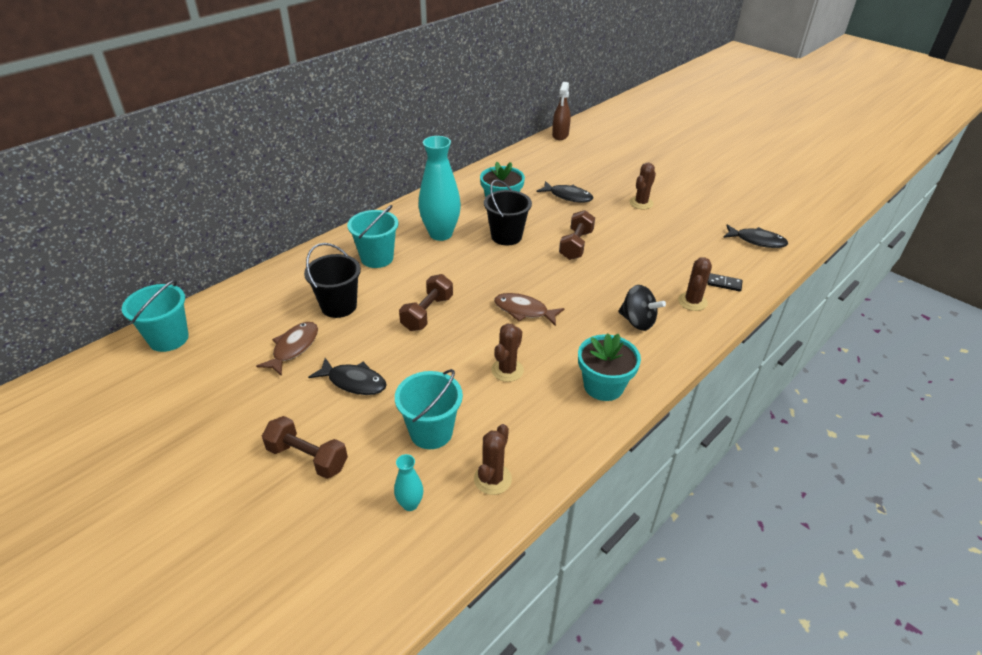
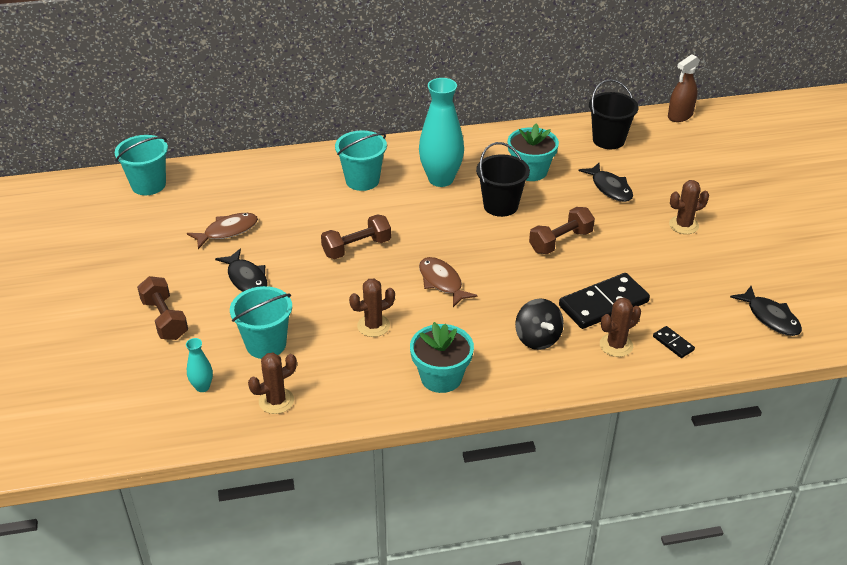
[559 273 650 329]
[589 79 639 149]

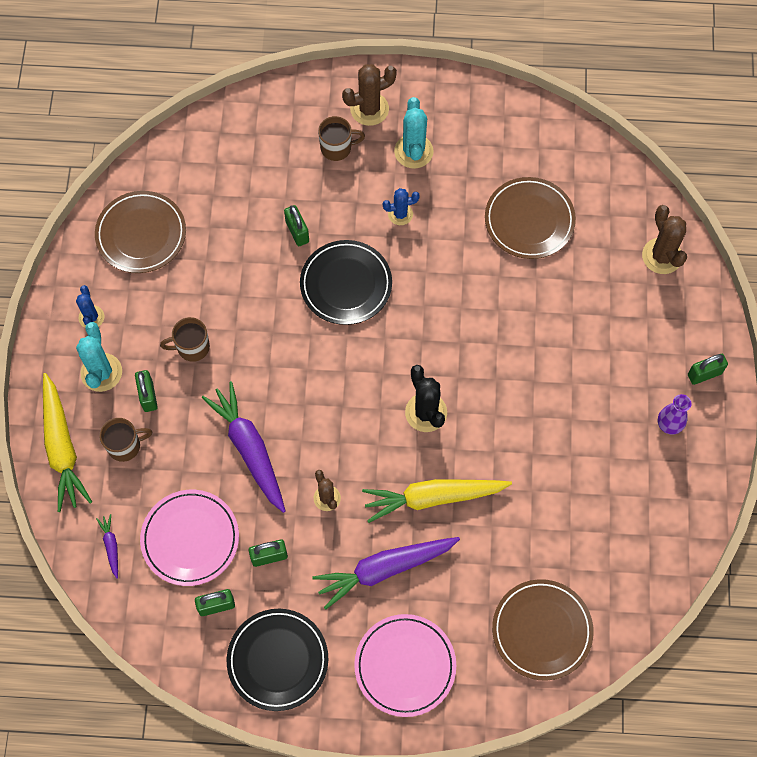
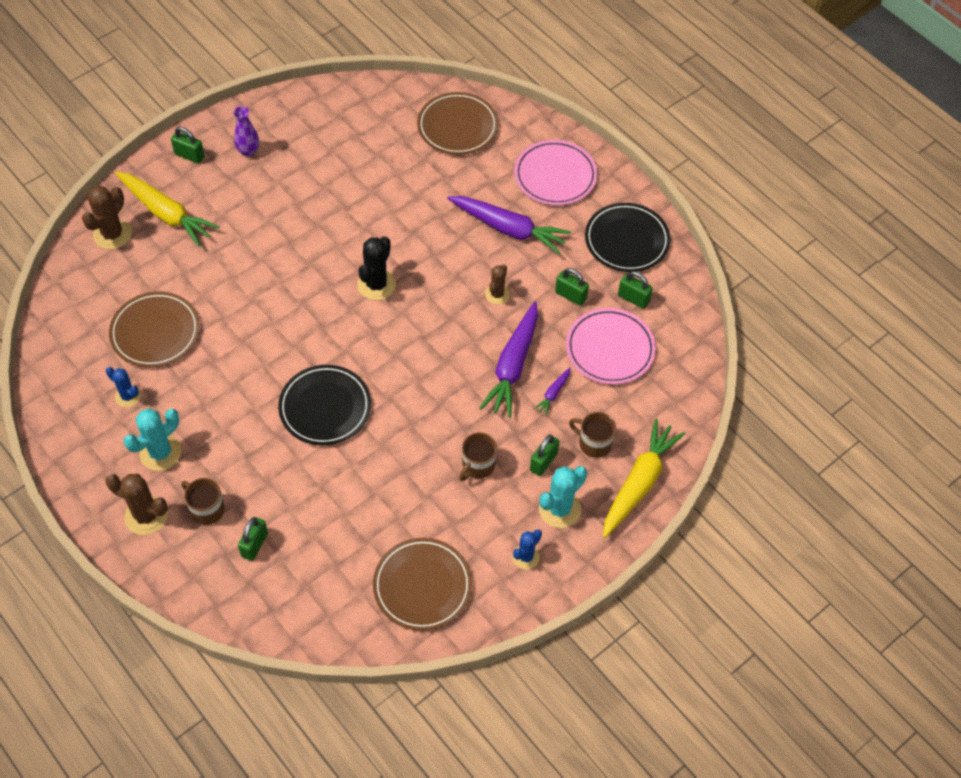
[534 367 571 415]
[238 517 268 561]
[115 171 220 246]
[106 367 141 407]
[459 432 497 481]

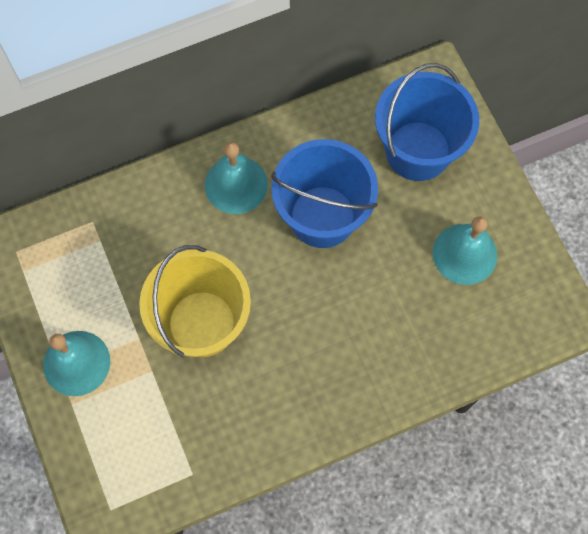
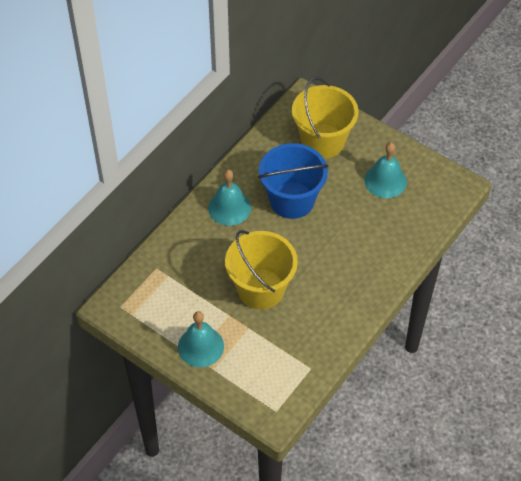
[292 77 359 159]

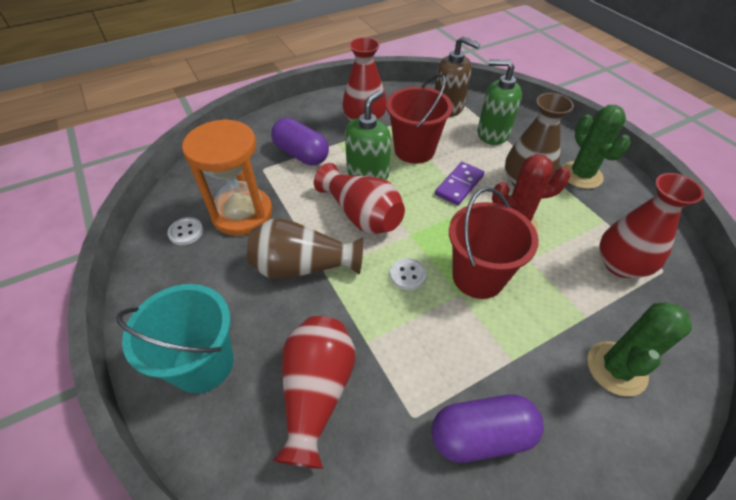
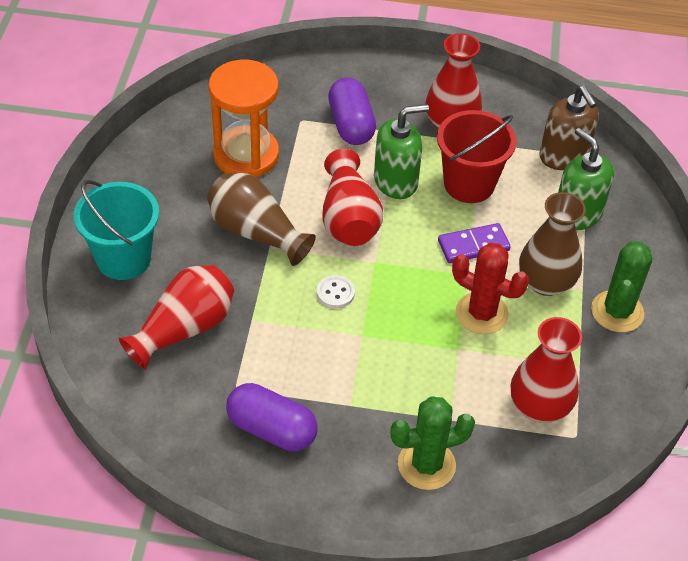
[167 217 203 245] (first image)
[449 187 539 299] (first image)

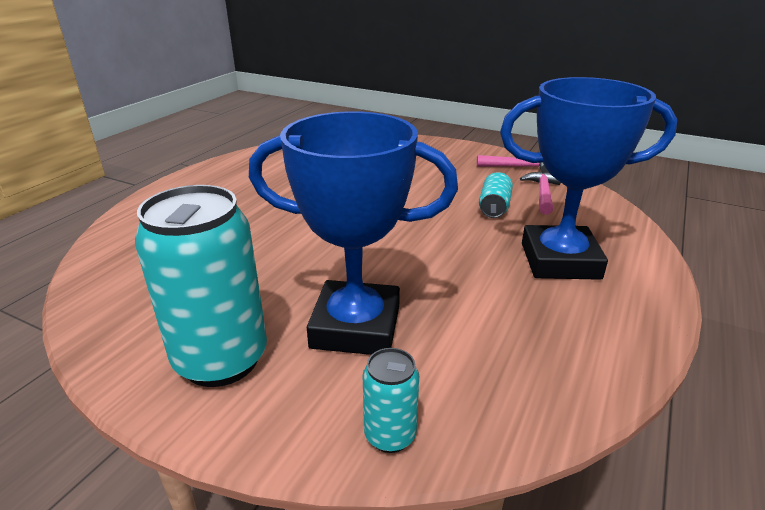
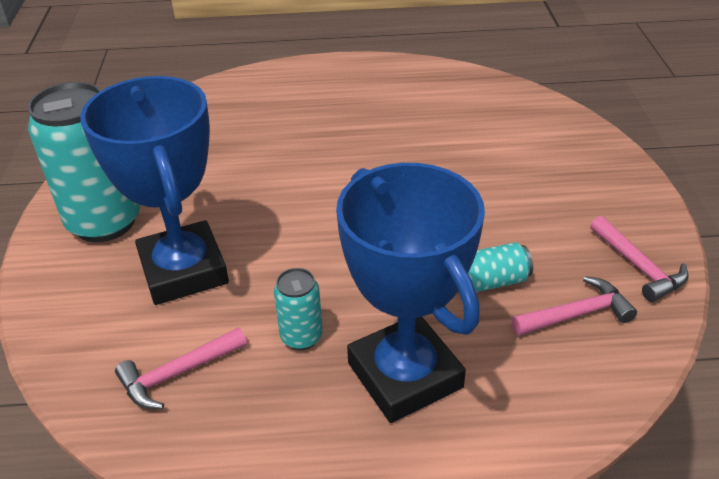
[115 327 247 409]
[274 268 323 350]

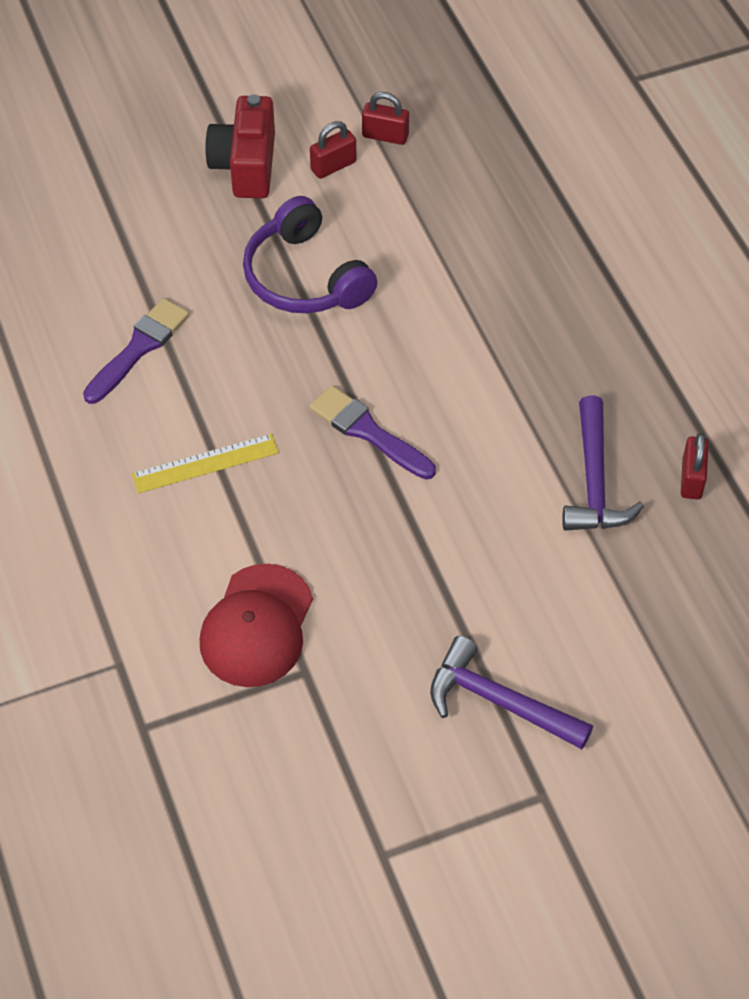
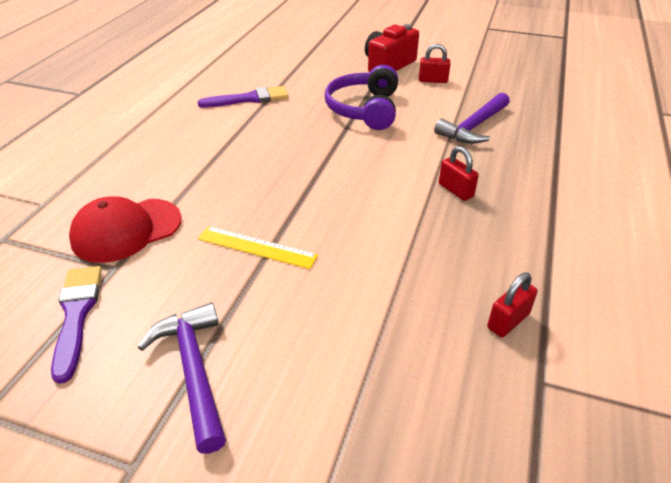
[198 226 318 269]
[51 266 102 384]
[439 146 479 201]
[434 93 510 144]

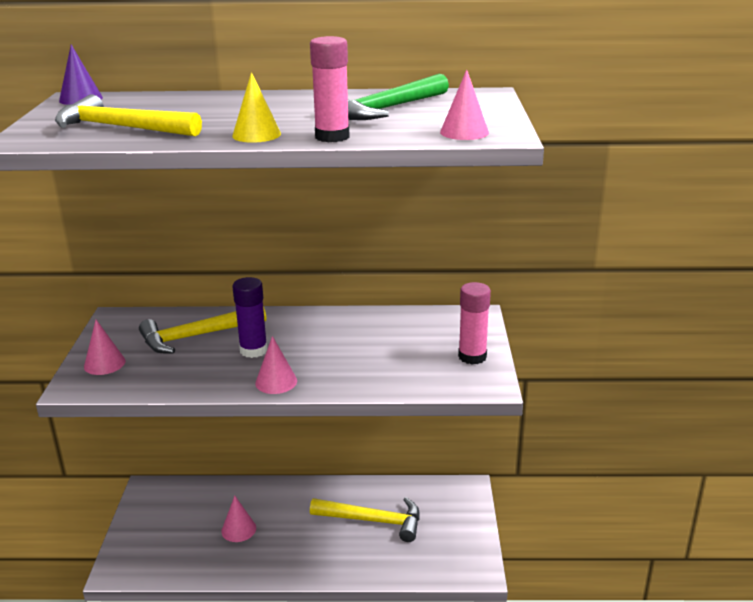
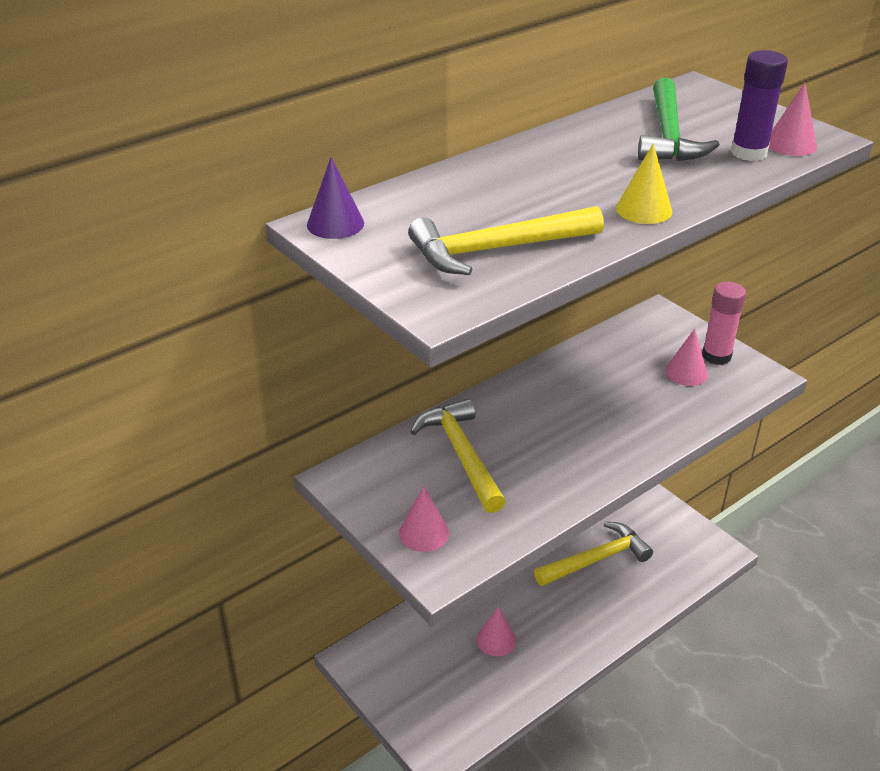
[310 36 350 143] (first image)
[731 50 788 161]
[665 329 708 386]
[411 399 506 513]

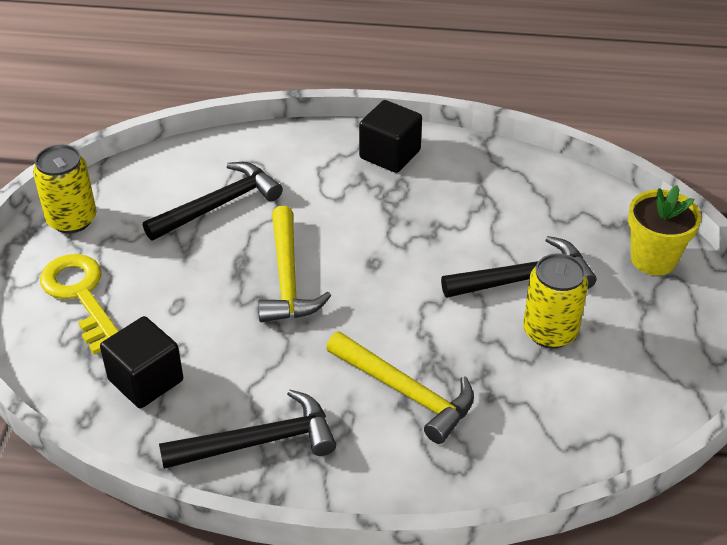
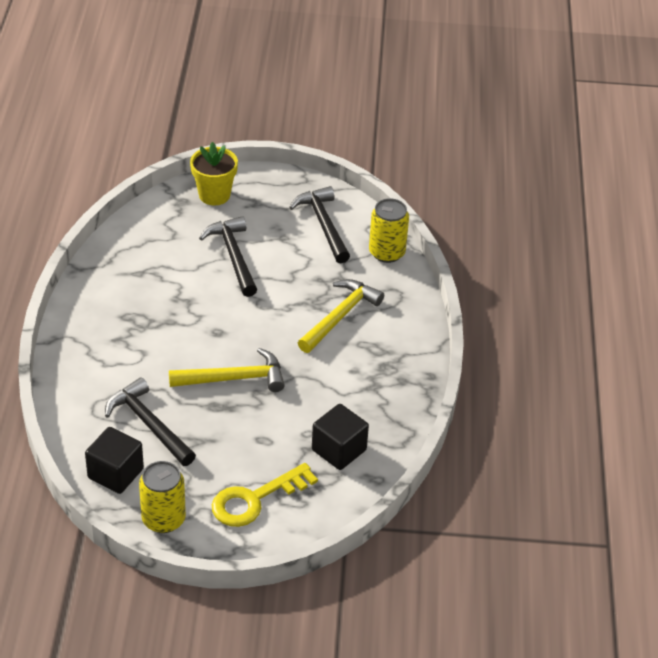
[289 186 350 263]
[85 427 144 494]
[369 198 409 263]

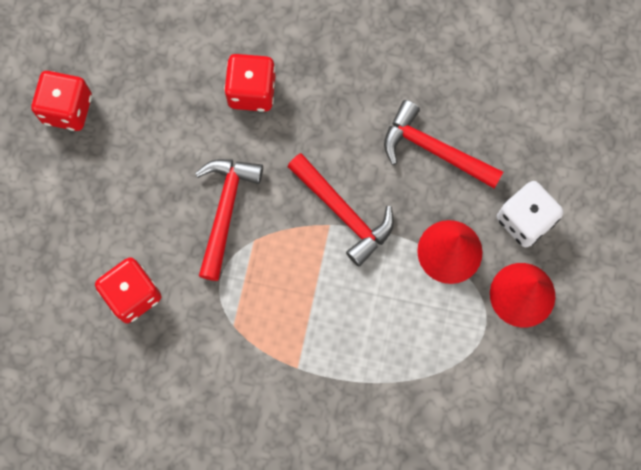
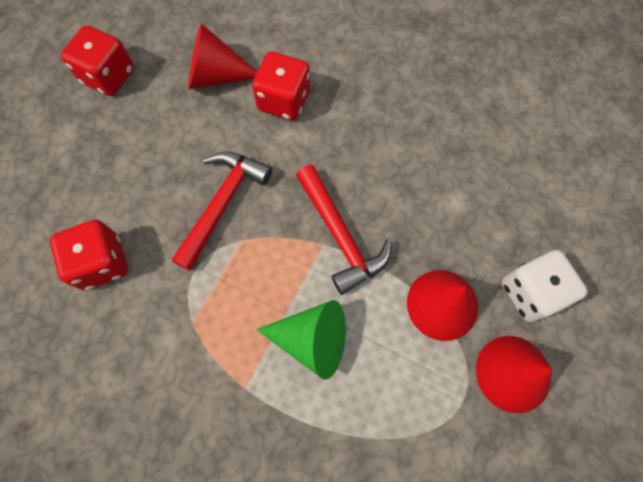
[384 100 503 189] (first image)
[188 23 258 89]
[256 300 346 380]

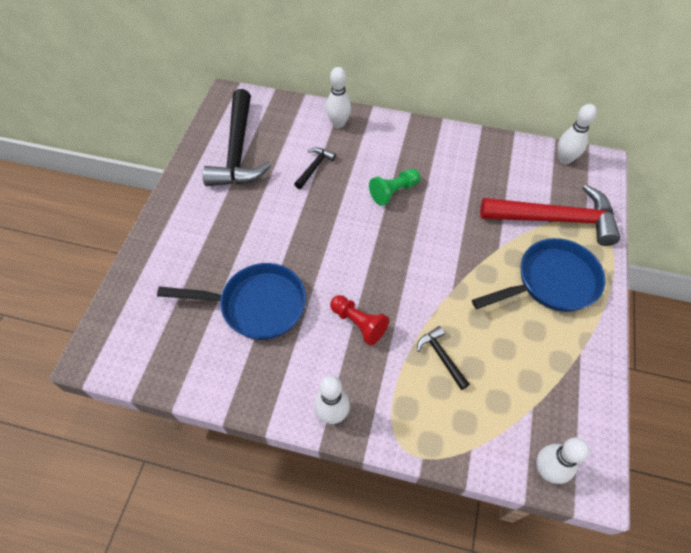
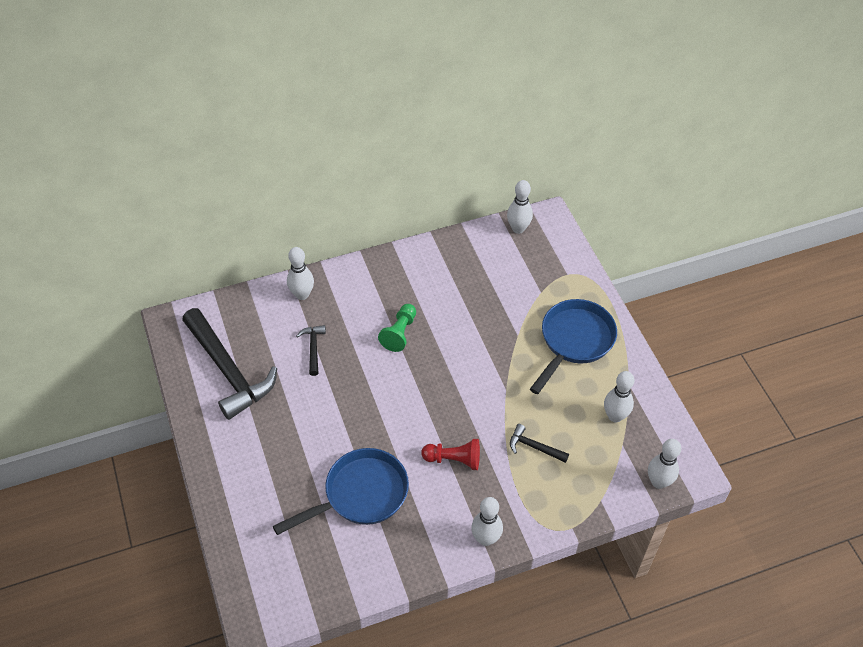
[480 184 621 246] (first image)
[604 371 634 422]

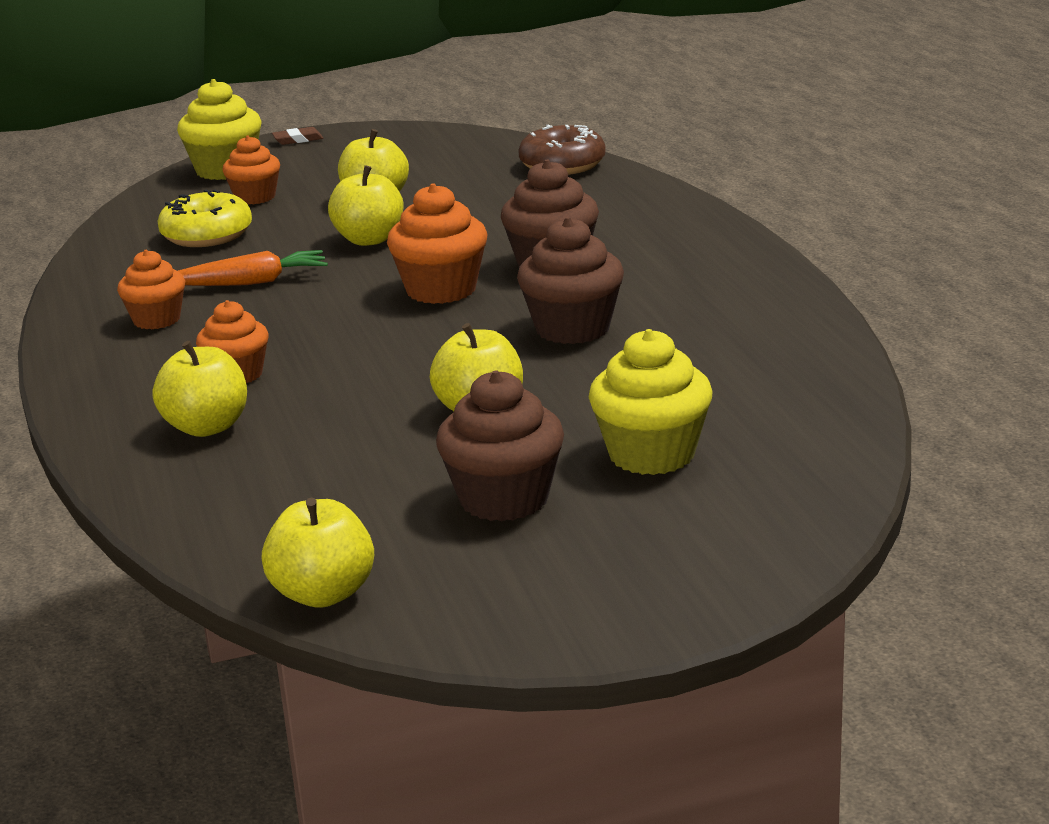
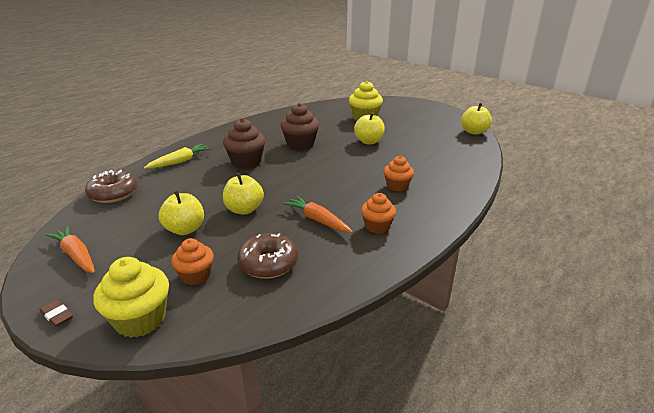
[153 341 247 437] (first image)
[387 183 487 304] (first image)
[436 370 564 521] (first image)
[45 226 95 273]
[144 144 211 169]
[237 233 298 279]

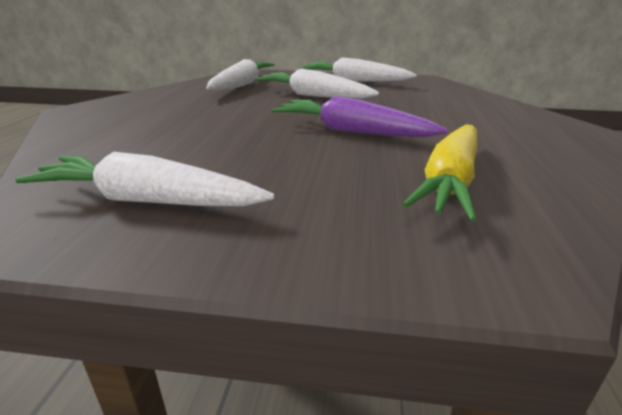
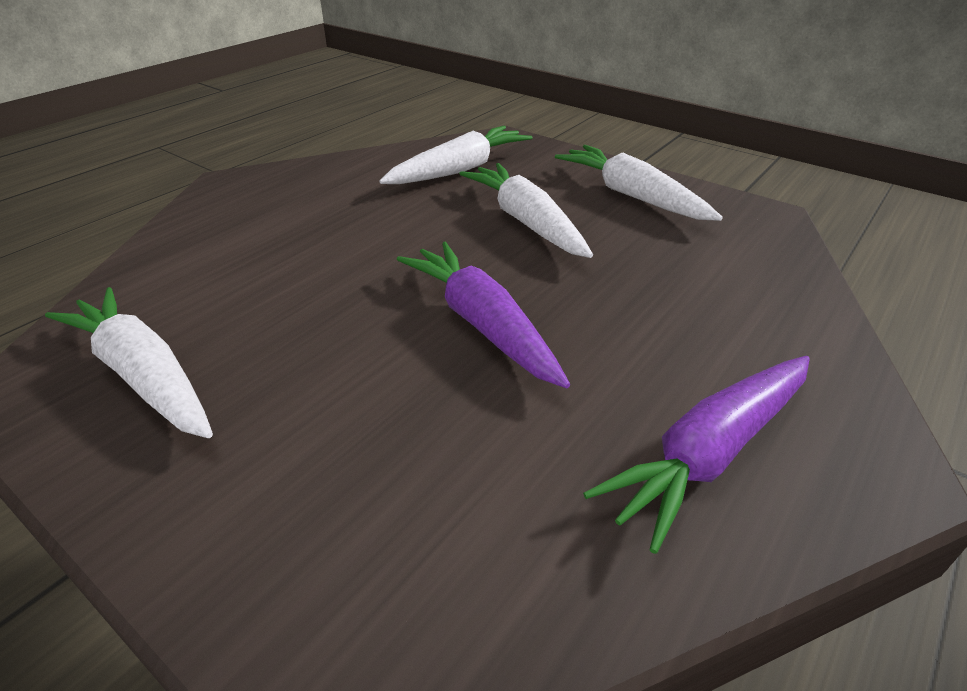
[402 124 477 221] (first image)
[583 356 810 554]

